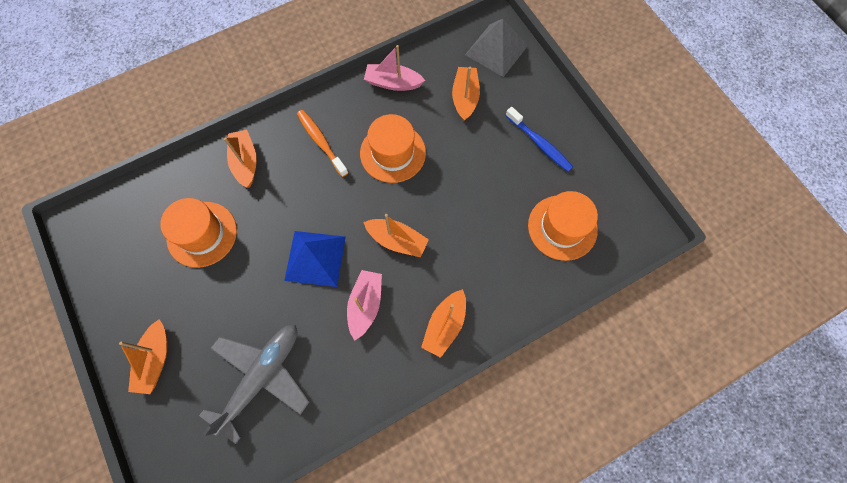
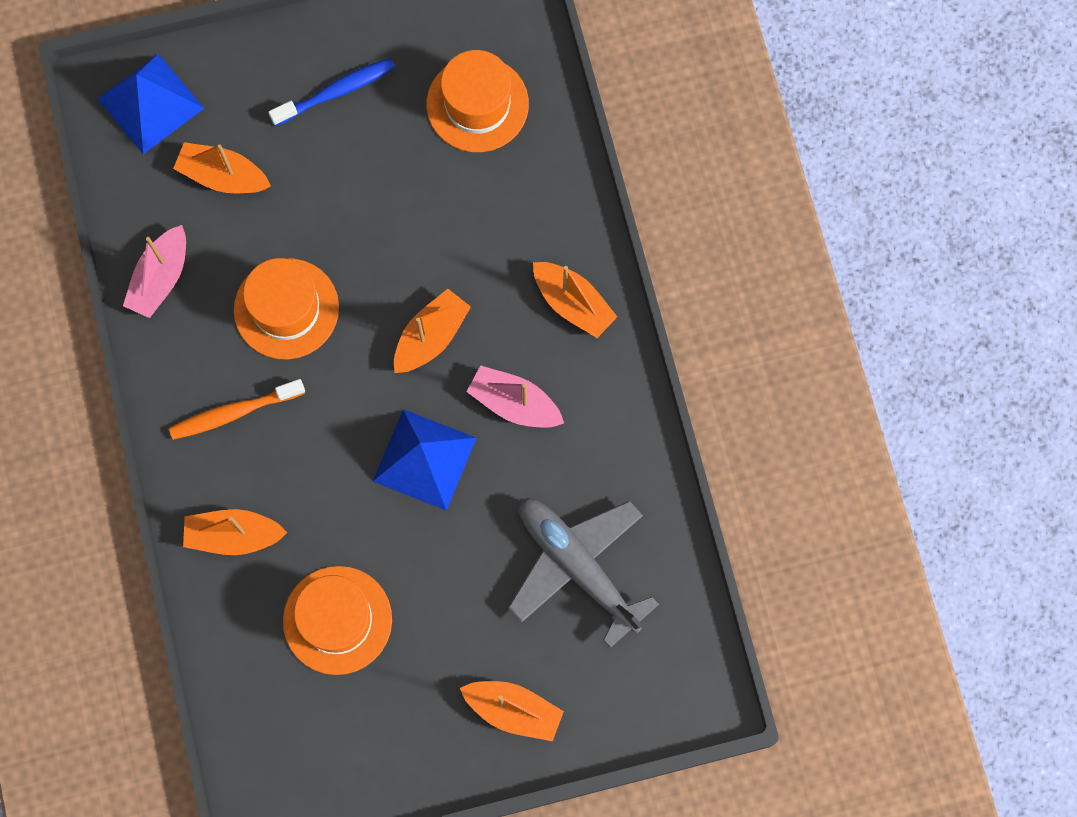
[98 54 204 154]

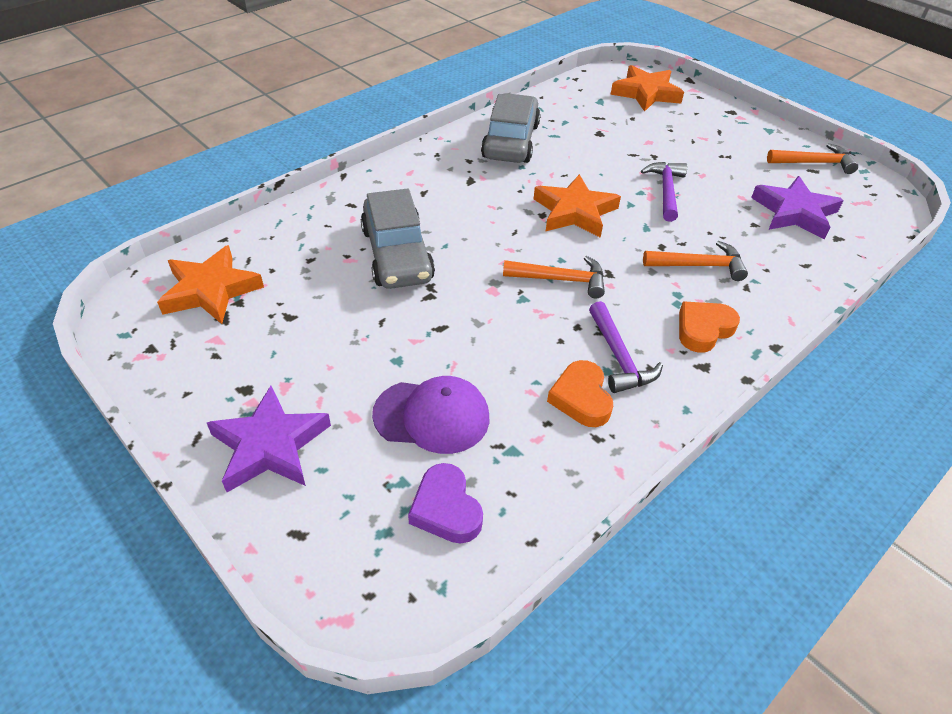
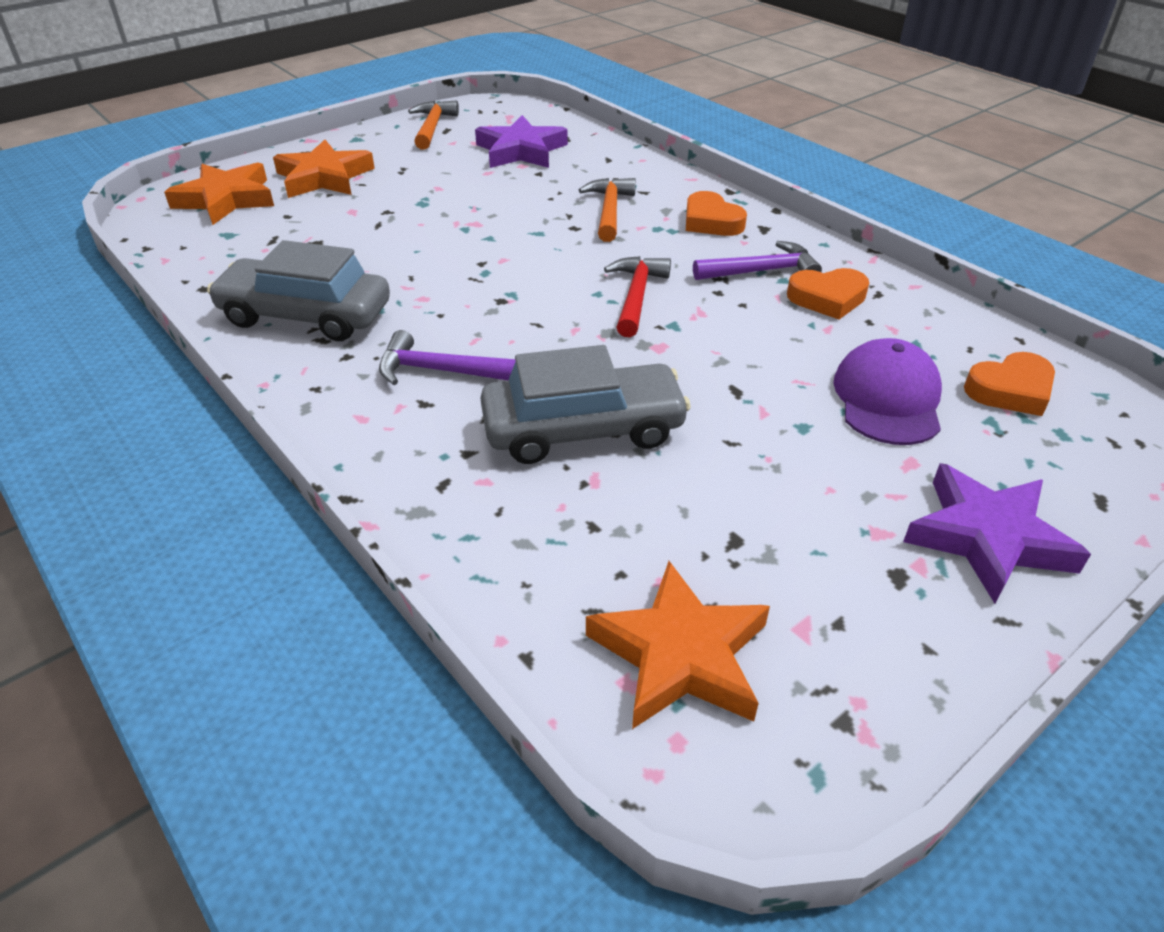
[273 140 375 198]
[379 330 516 385]
[964 352 1055 416]
[604 256 671 337]

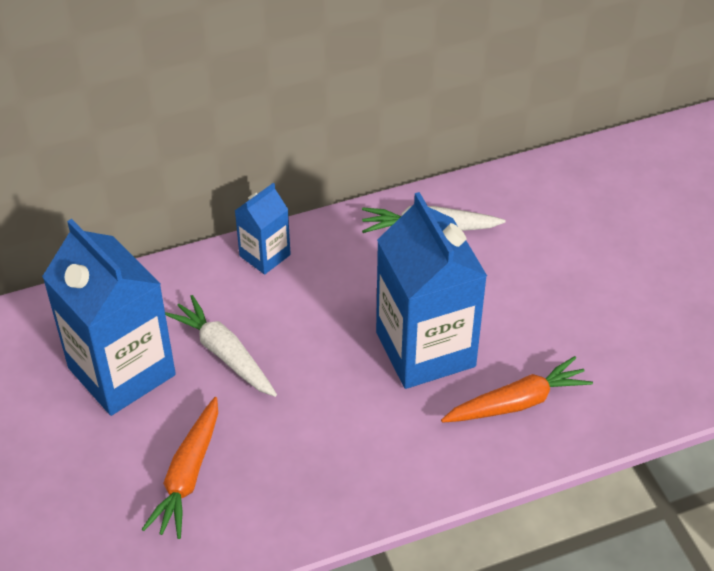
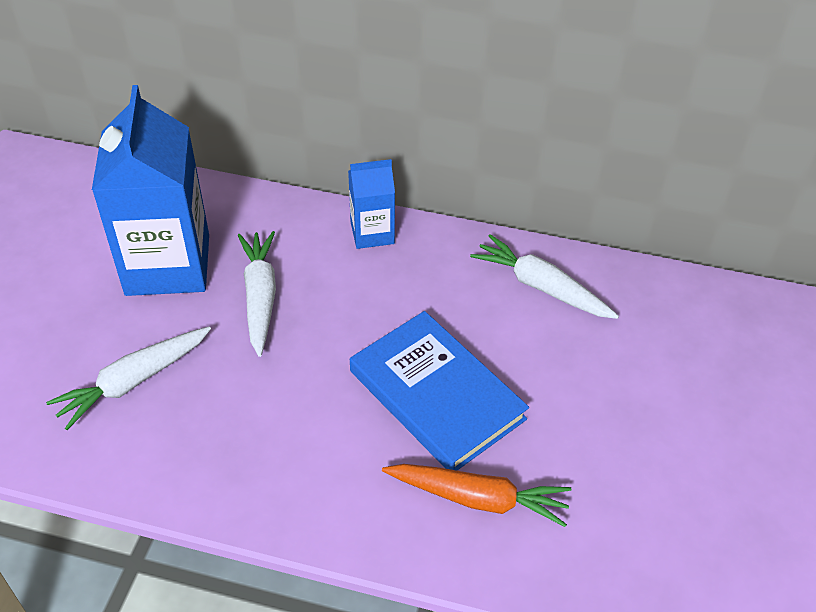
[350 311 529 471]
[46 327 211 430]

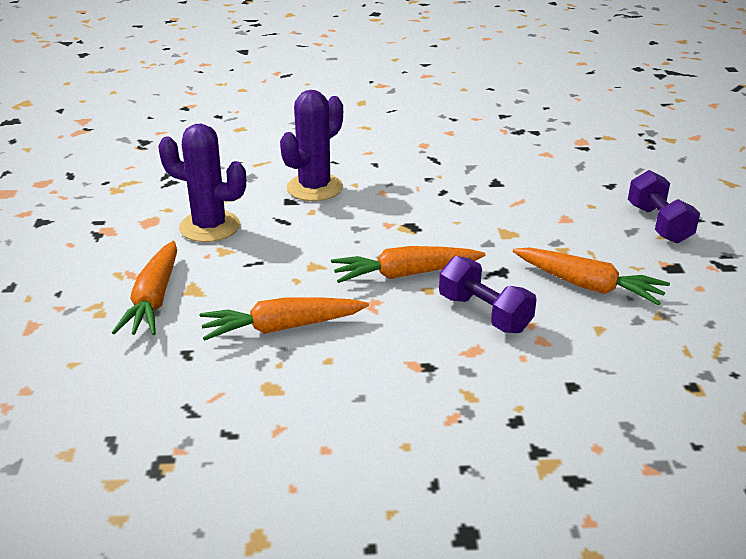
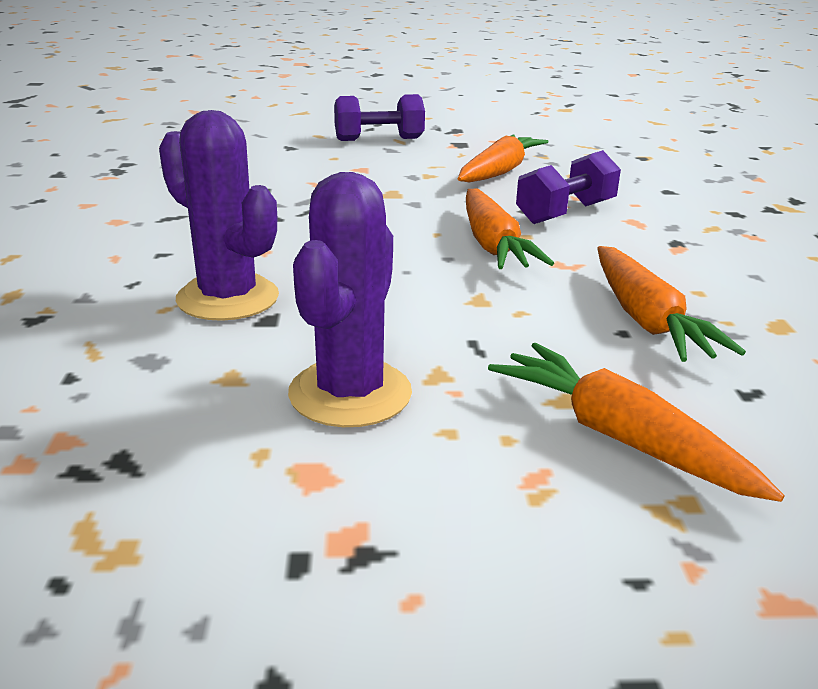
[488 343 784 502]

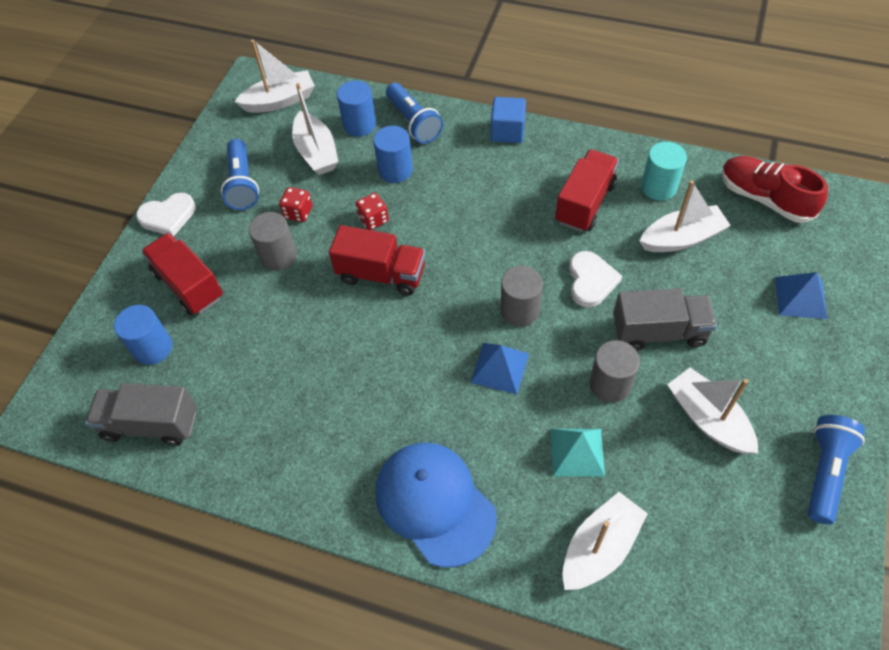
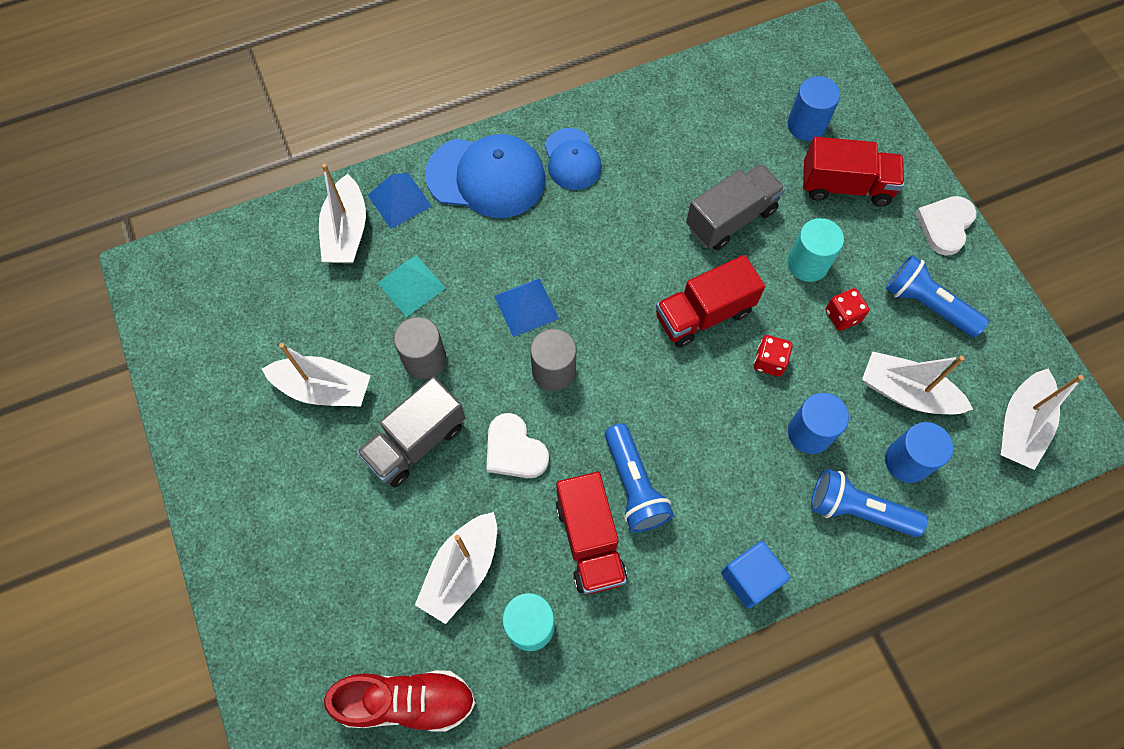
[545 128 602 190]
[686 164 785 250]
[368 173 432 229]
[605 423 674 533]
[788 218 844 282]

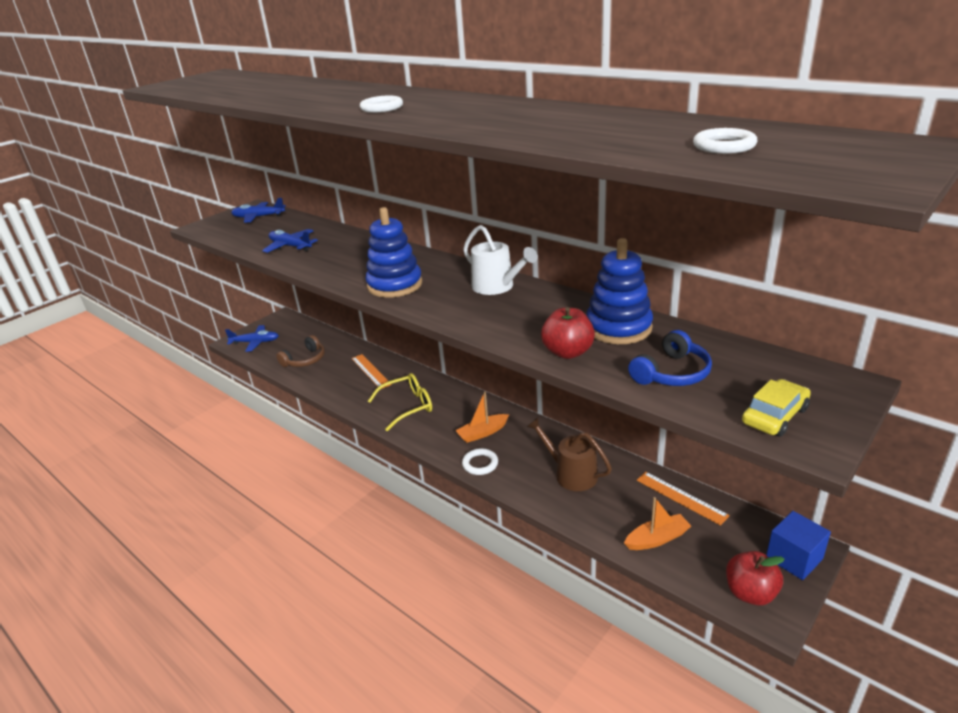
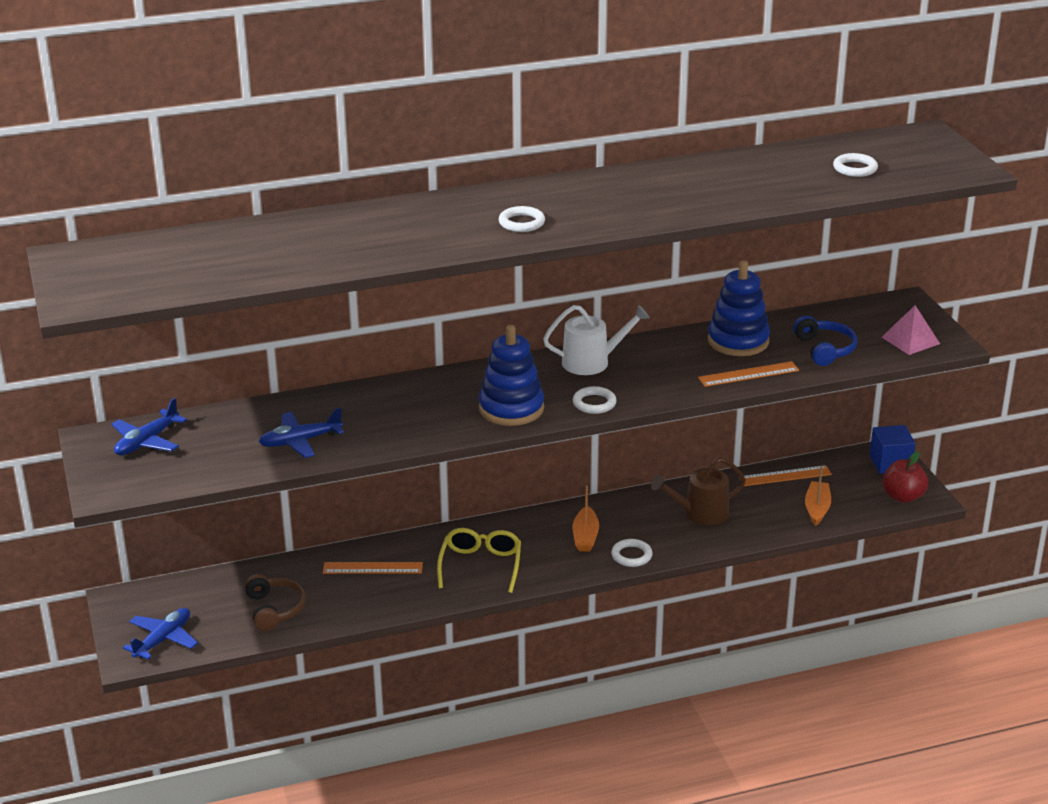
[573 386 617 414]
[698 361 799 387]
[882 305 940 355]

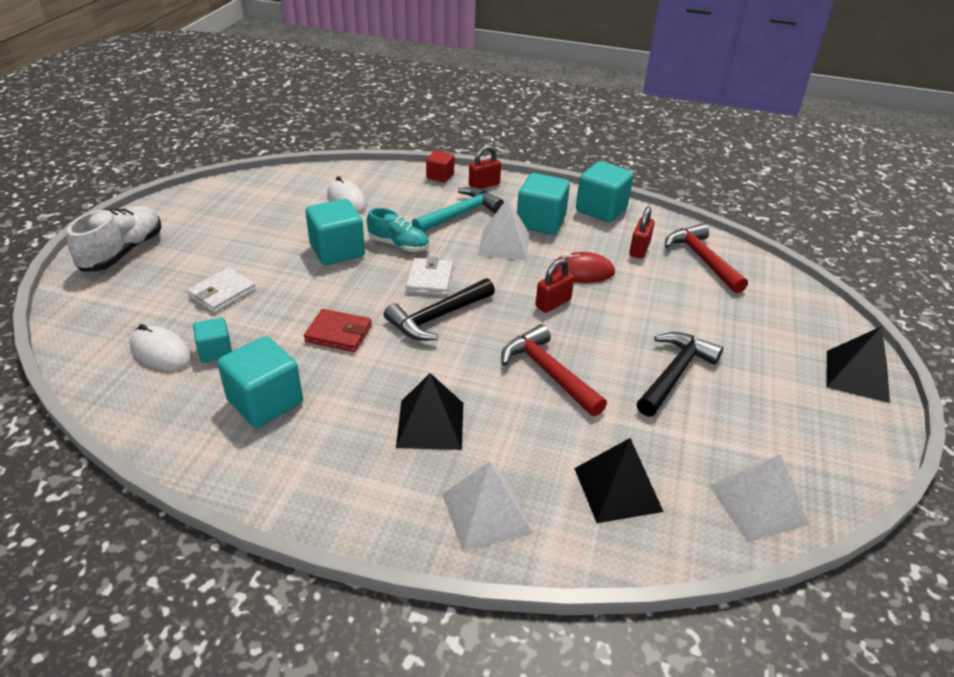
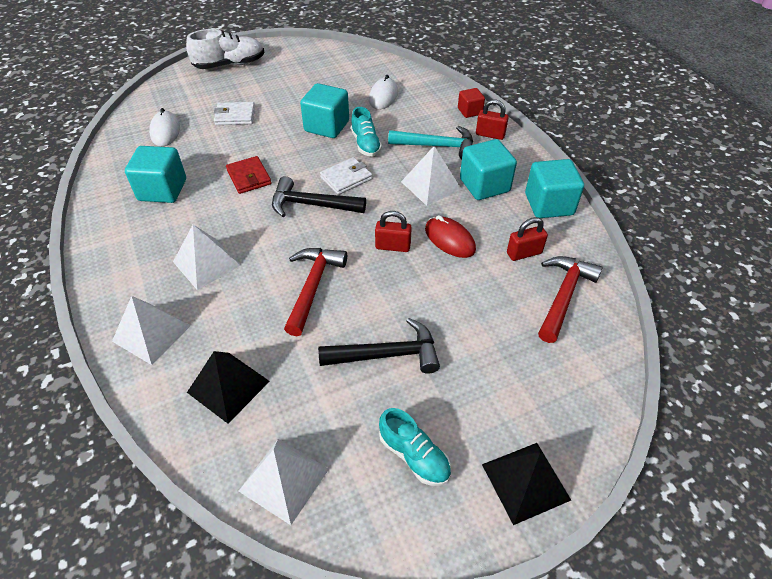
[193 317 232 363] (first image)
[379 408 451 486]
[173 225 241 290]

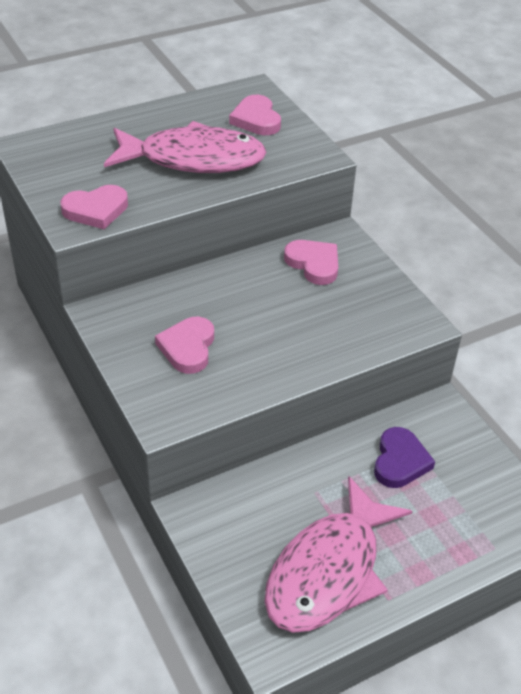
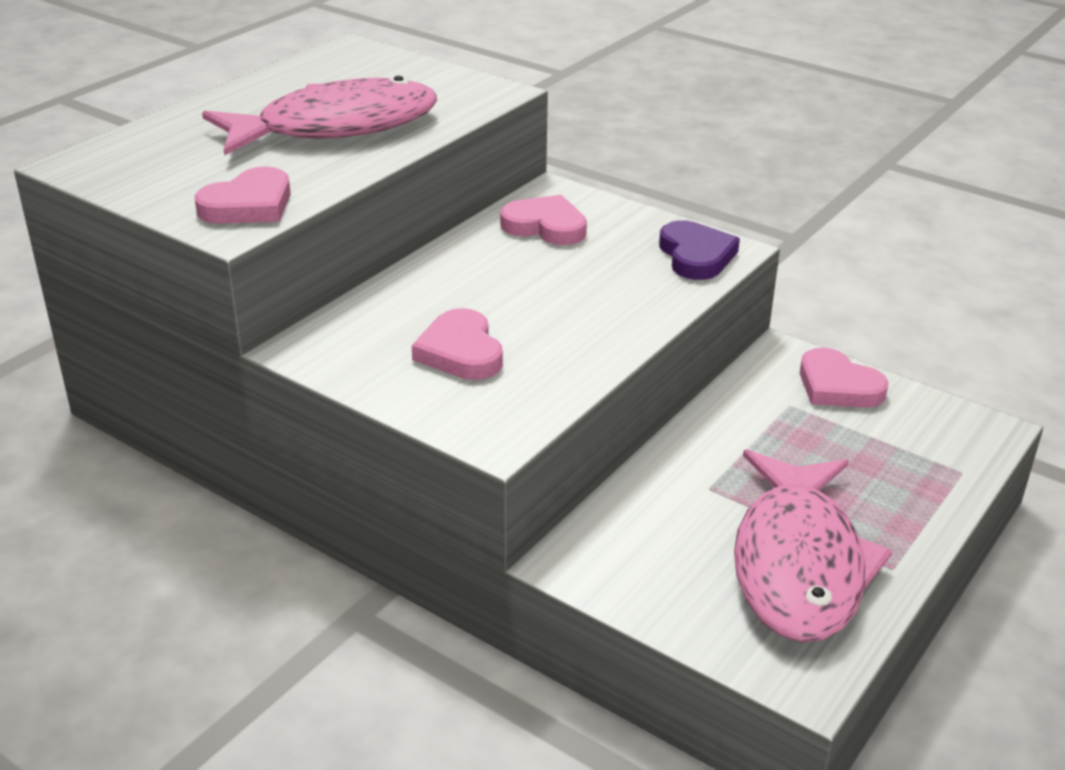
[800 348 888 408]
[659 220 740 280]

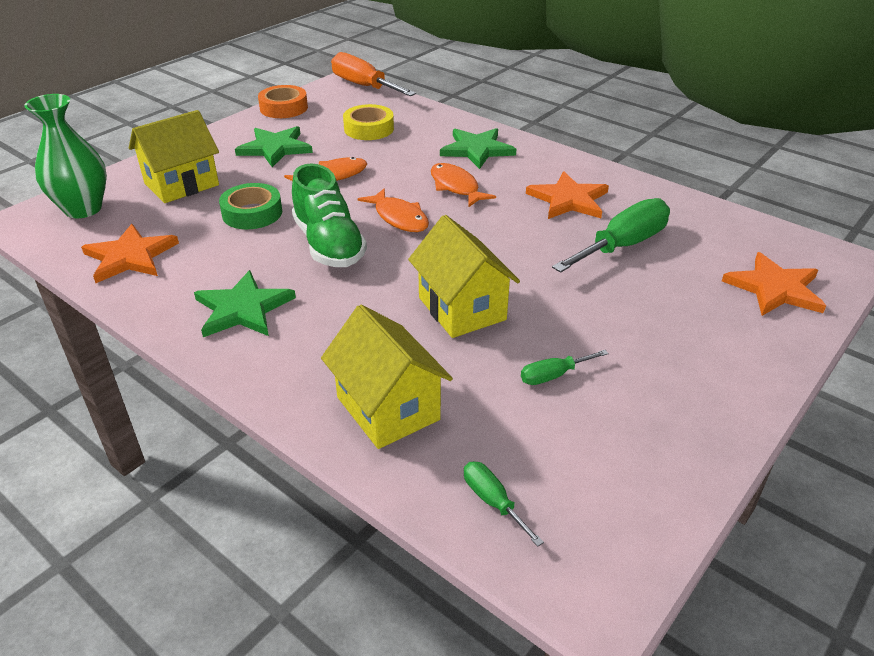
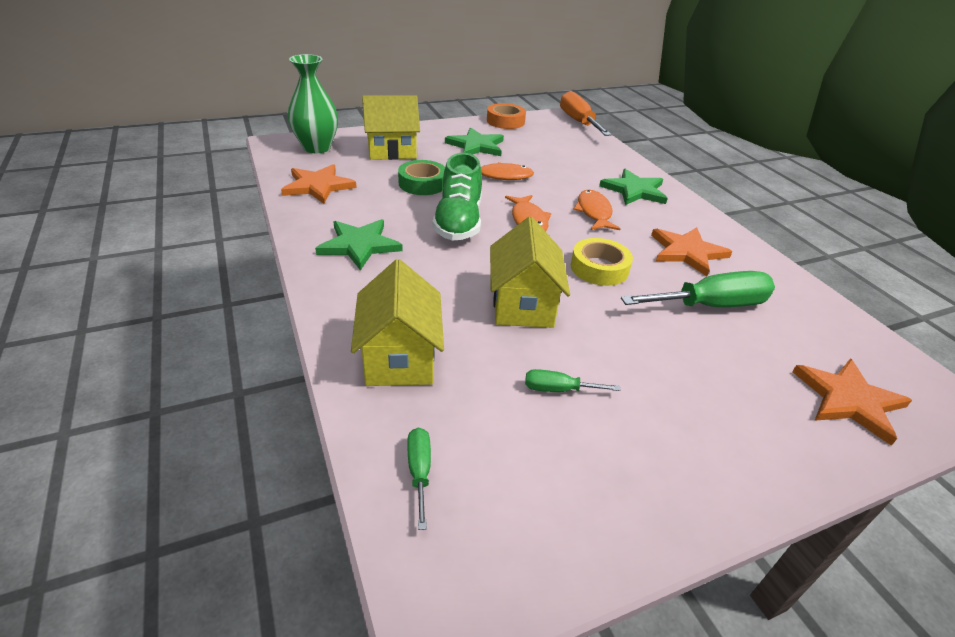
[571 238 633 286]

